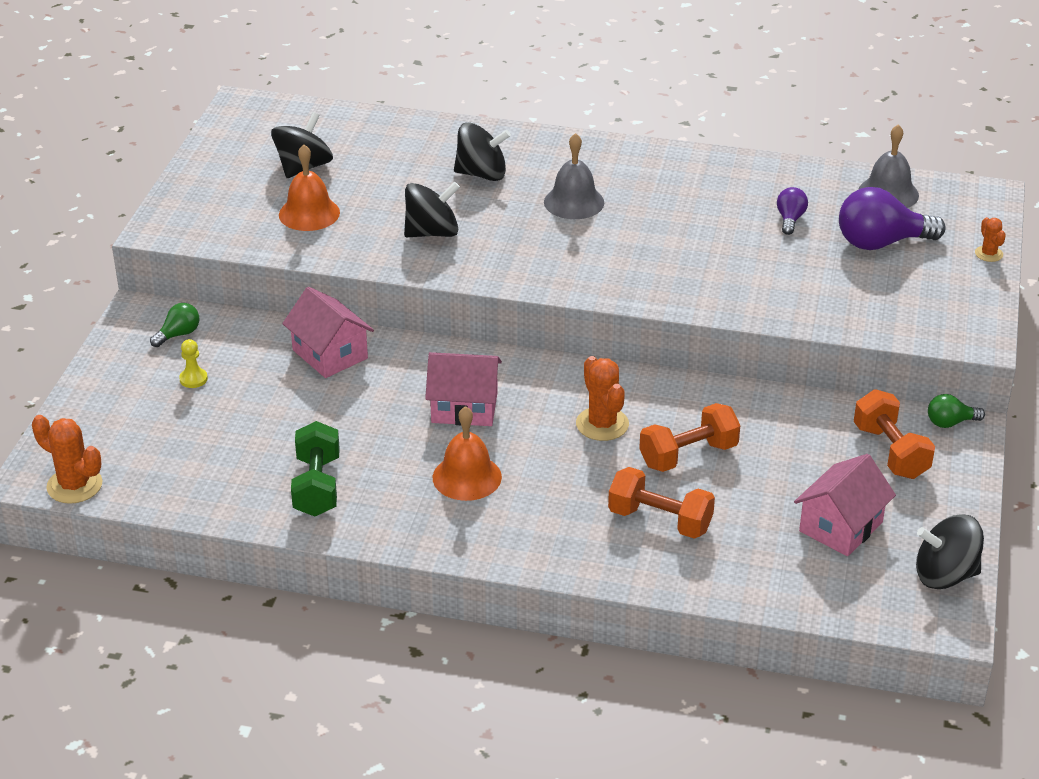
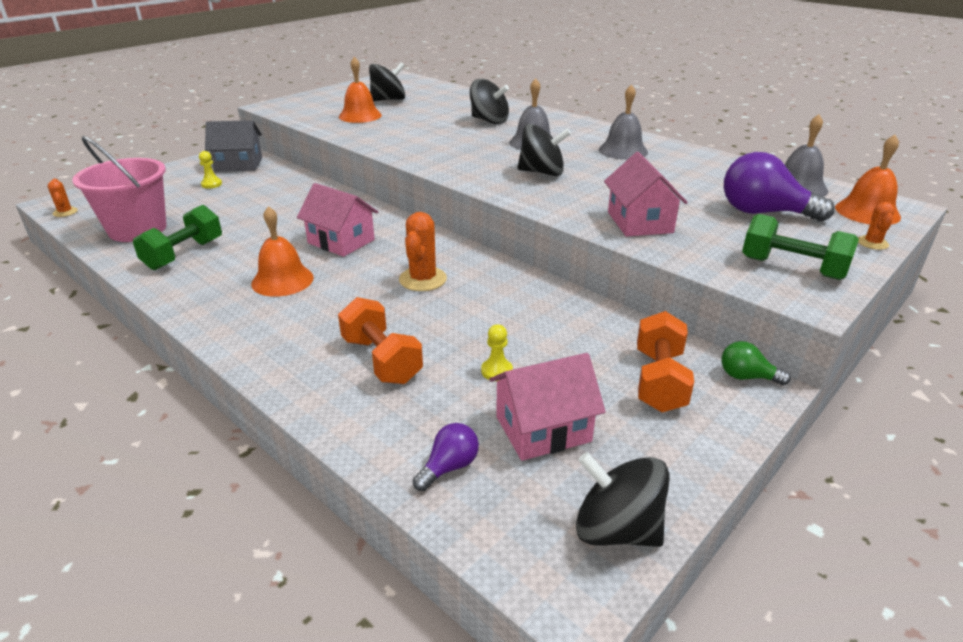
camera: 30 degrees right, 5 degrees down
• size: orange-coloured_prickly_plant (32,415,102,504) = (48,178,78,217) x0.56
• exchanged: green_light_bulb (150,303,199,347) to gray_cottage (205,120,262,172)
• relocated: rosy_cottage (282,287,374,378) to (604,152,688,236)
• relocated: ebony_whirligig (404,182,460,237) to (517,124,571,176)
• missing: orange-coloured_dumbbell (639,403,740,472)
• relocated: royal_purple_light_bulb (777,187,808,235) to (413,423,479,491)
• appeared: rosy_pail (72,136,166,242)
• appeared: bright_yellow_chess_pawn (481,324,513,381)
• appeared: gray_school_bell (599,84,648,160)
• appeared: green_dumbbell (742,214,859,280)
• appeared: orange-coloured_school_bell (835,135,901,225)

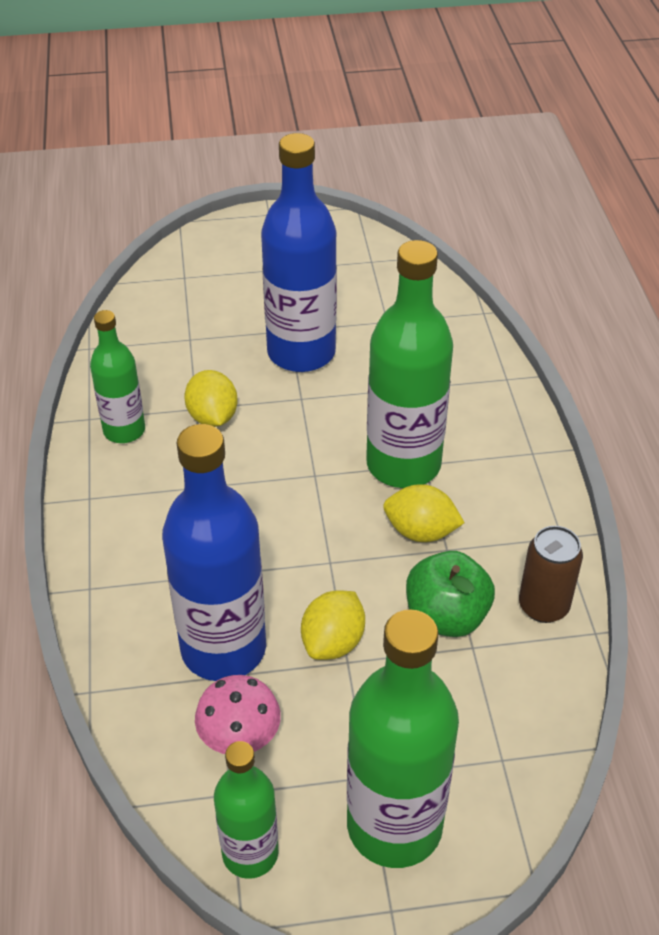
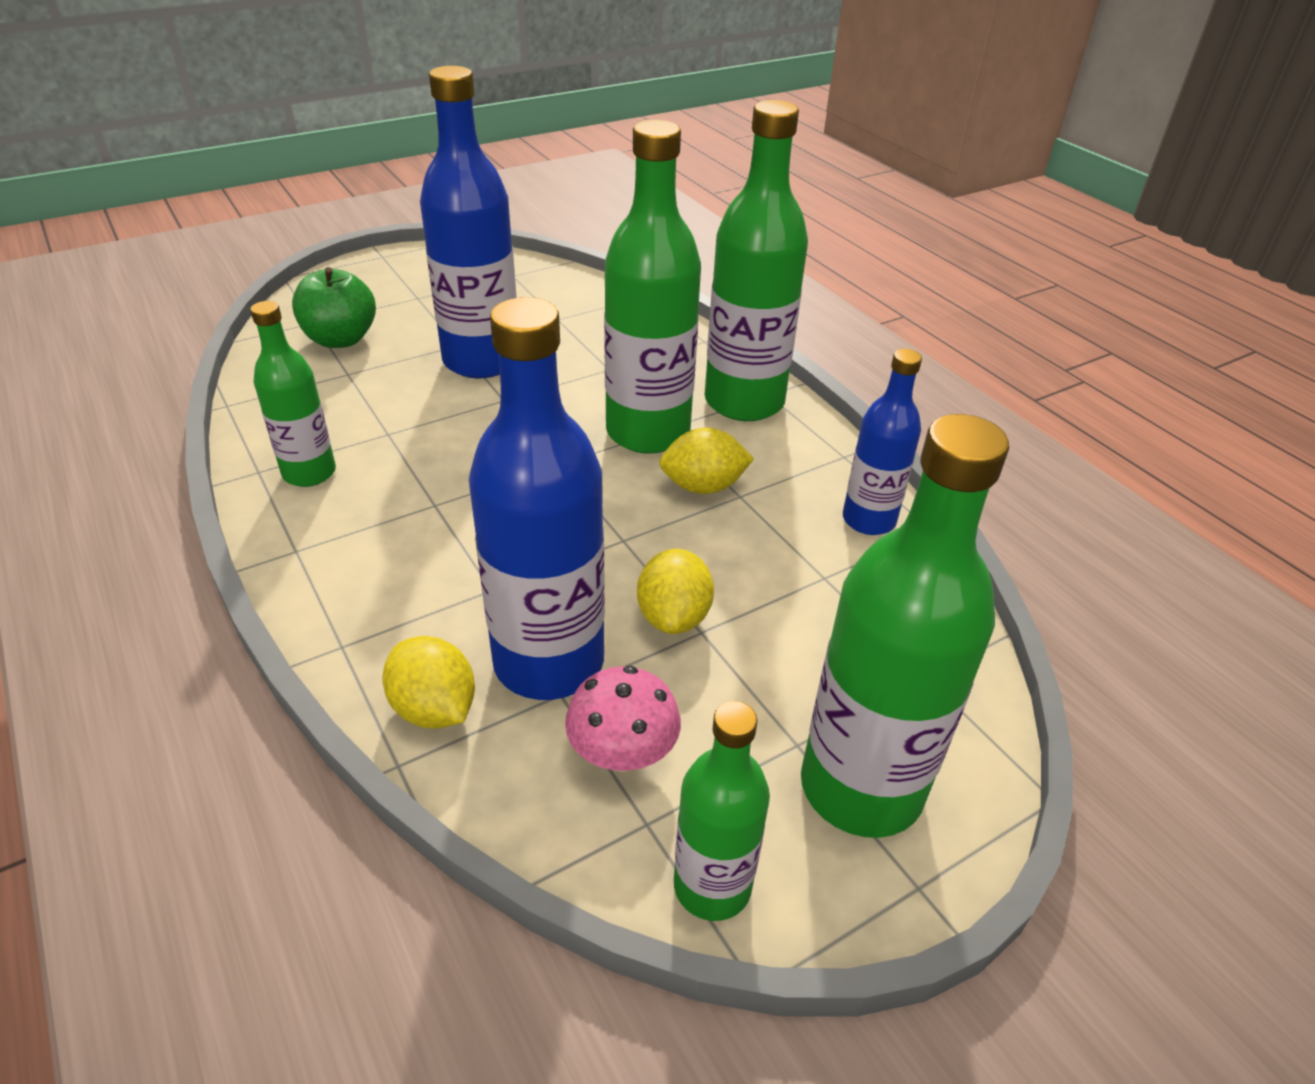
camera: 25 degrees left, 5 degrees down
• relocated: bright_yellow_lemon (184,370,238,427) to (382,636,475,728)
• relocated: green_toy_apple (406,551,495,637) to (292,267,376,348)
• exchanged: russet_soda_can (519,526,583,623) to royal_blue_drink_bottle (843,349,922,535)
• appeared: green_drink_bottle (705,100,808,421)

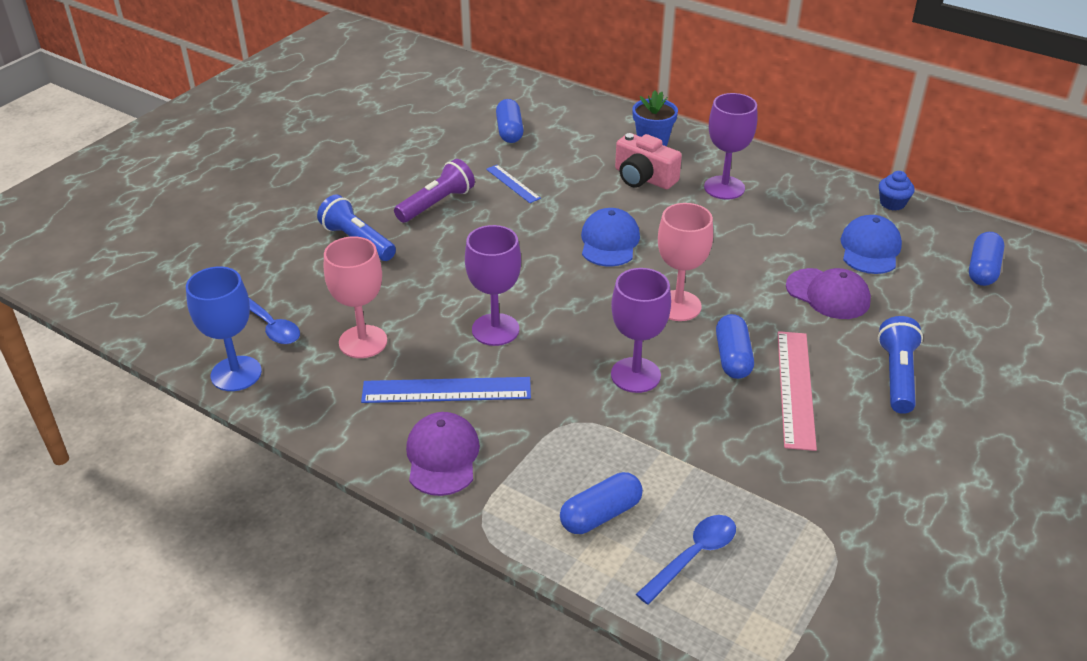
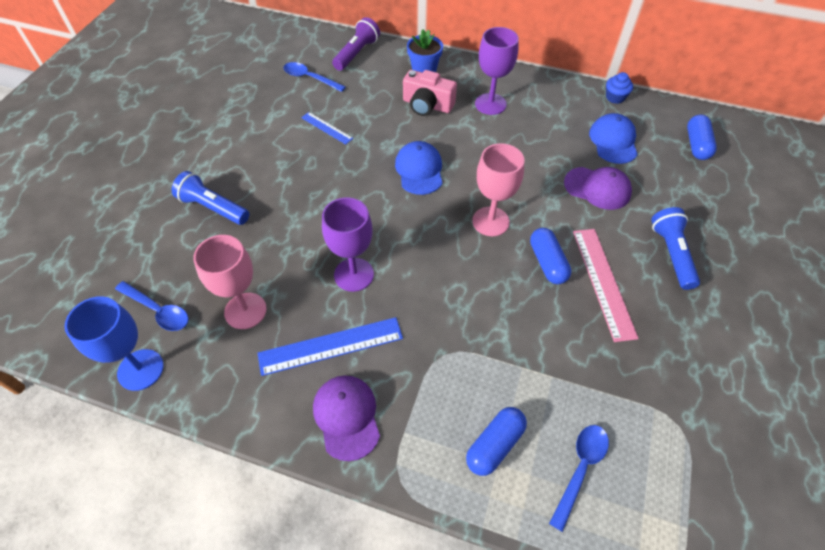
camera: 15 degrees left, 15 degrees up
• relocated: royal_purple_torch (394,159,475,223) to (332,17,380,71)
• exchanged: royal_blue_pill_shape (496,99,524,143) to royal_blue_tablespoon (283,62,346,92)
• missing: royal_purple_goblet (611,268,671,393)

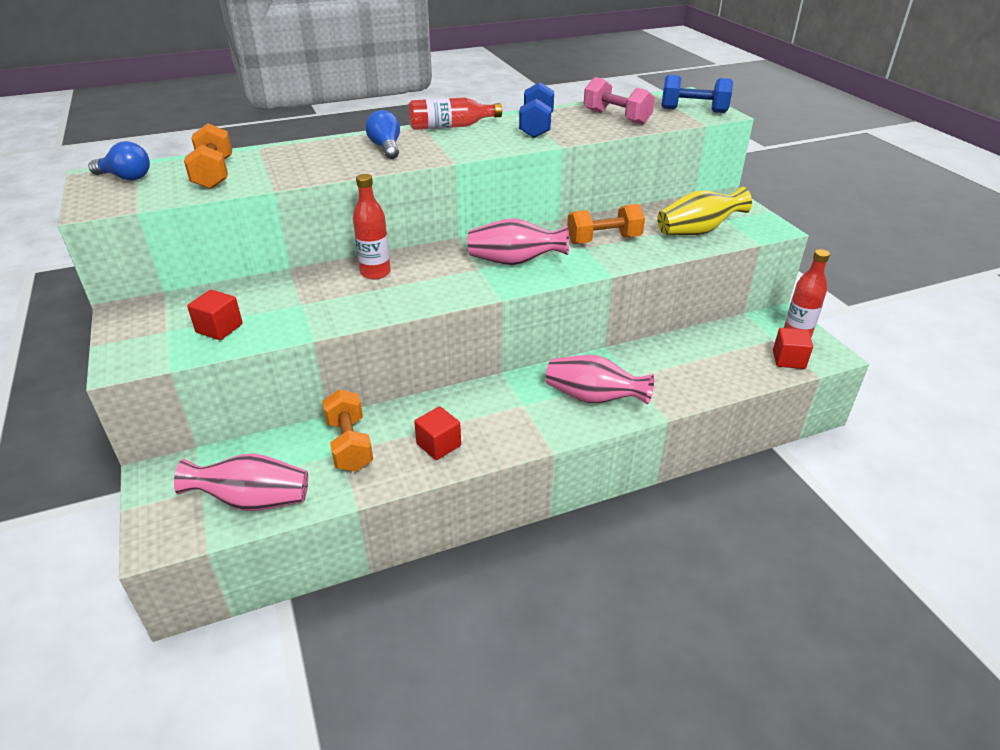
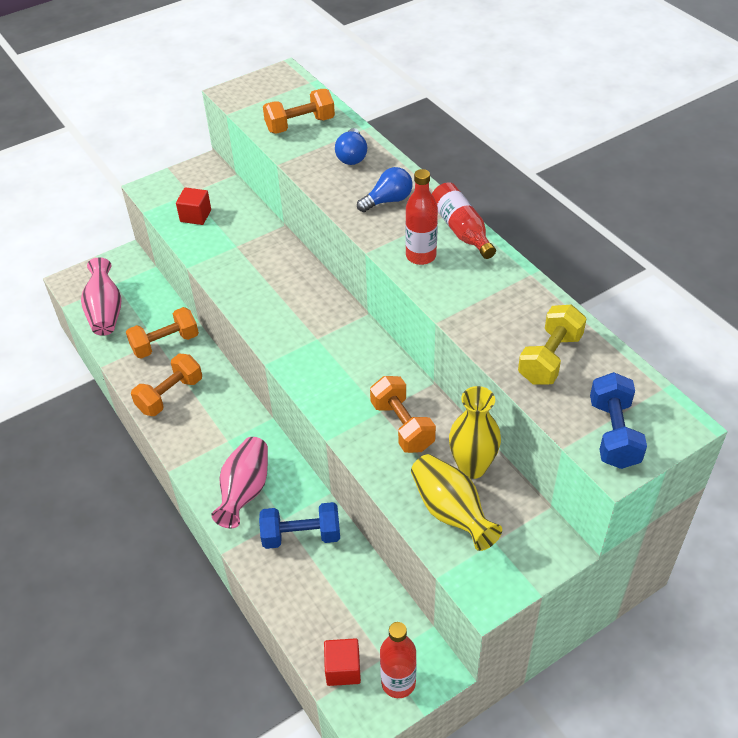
camera: 80 degrees right, 10 degrees up
• relocated: royal_blue_light_bulb (88,141,150,181) to (335,128,367,165)
• relocated: scarlet_drink_bottle (353,174,391,280) to (405,169,438,265)
• exchanged: scarlet_block (414,406,461,460) to orange-coloured_dumbbell (131,354,202,416)
• missing: rosy_tall_vase (467,218,569,265)
• relocated: royal_blue_dumbbell (519,82,554,138) to (259,502,340,549)
• colour: rosy_dumbbell (584,77,655,125) to bright_yellow_dumbbell (518,304,587,385)
• appeared: bright_yellow_tall_vase (449,386,501,479)

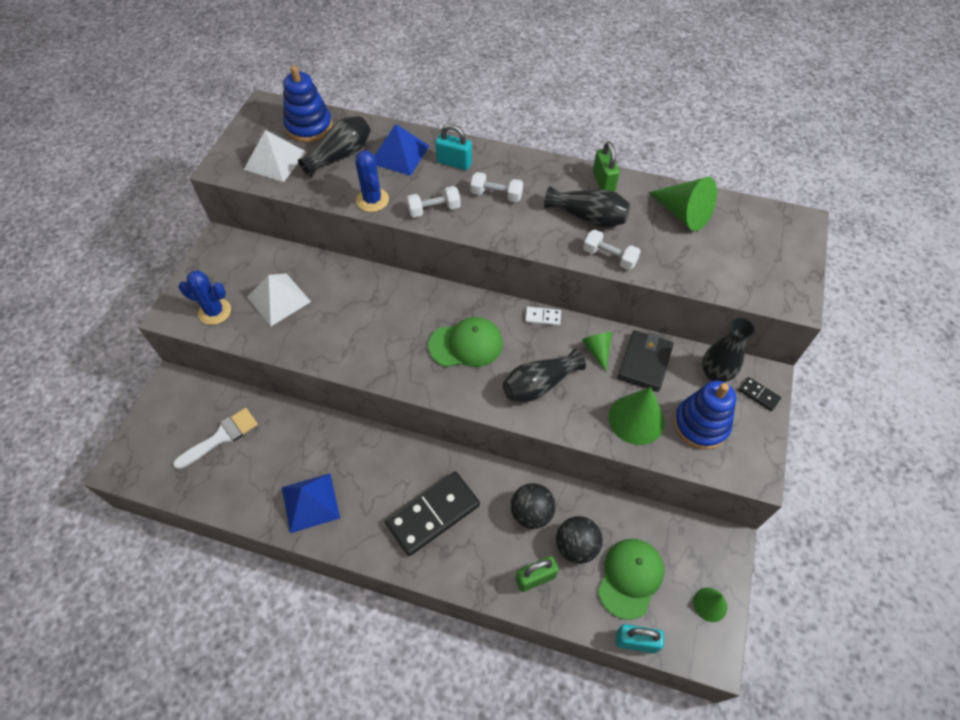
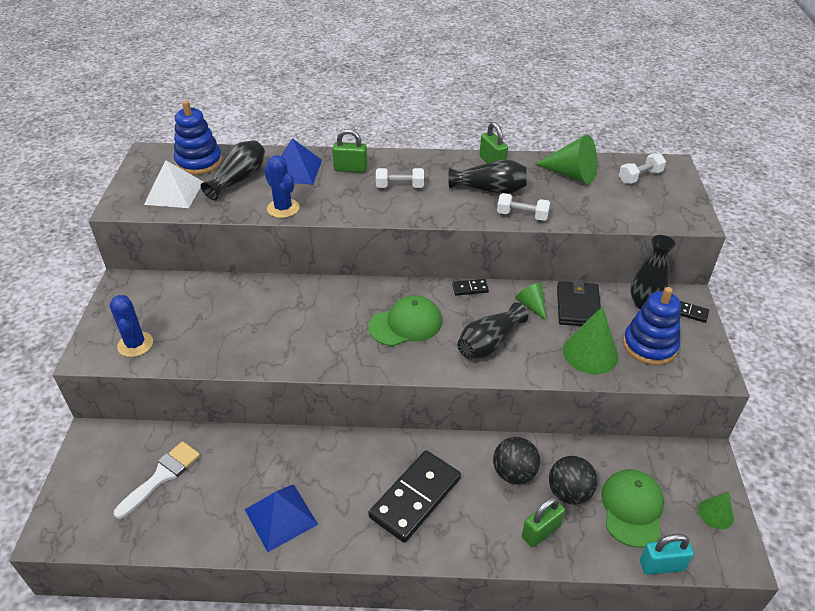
camera: 15 degrees left, 15 degrees down
• spun: royal_blue_prickly_plant (178,270,231,325) = (109,295,153,357) 75 degrees clockwise
• missing: pure_white_pyramid_shape (247,273,311,326)
• relocated: pure_white_dumbbell (407,186,461,217) to (619,153,666,184)
• colour: teal_padlock (435,124,472,170) to green_padlock (332,129,368,173)
• colour: pure_white_domino_piece (525,307,561,326) to ebony_domino_piece (452,279,489,296)

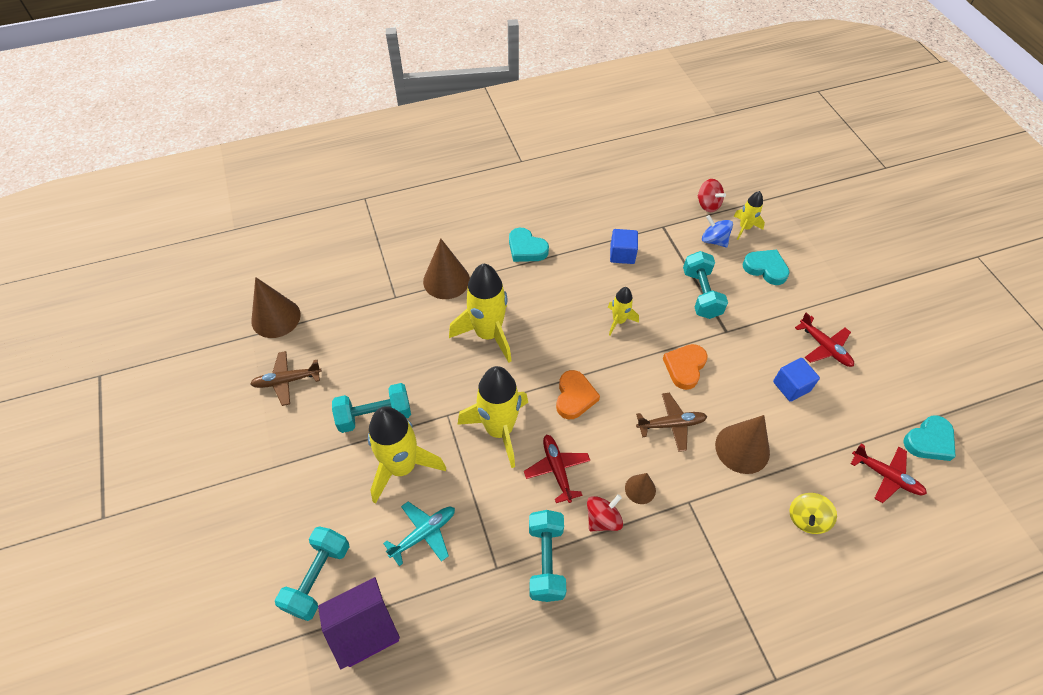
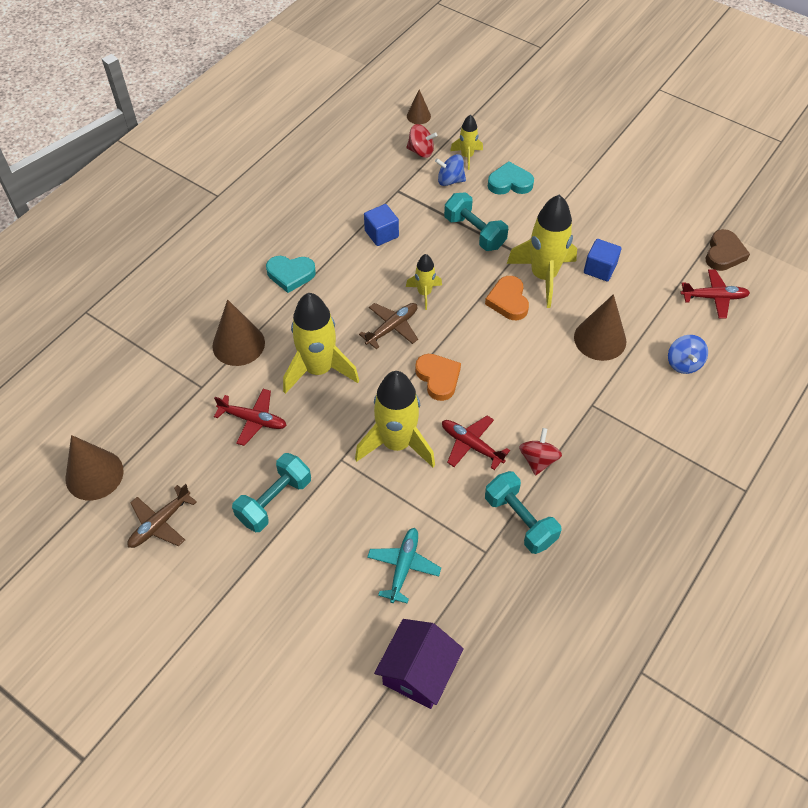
camera: 35 degrees left, 0 degrees up
• missing: teal_dumbbell (275,526,350,621)
• relocated: bright_yellow_rocket (368,406,446,504) to (507,195,577,308)
• relocated: russet_solid_cone (625,473,656,504) to (407,89,431,124)
• relocated: russet_plane (636,393,707,452) to (359,303,418,349)
• colour: bright_yellow_whirligig (789,493,837,534) to royal_blue_whirligig (668,335,708,374)
• relocated: scarlet_plane (795,313,854,367) to (214,389,287,446)
• colour: teal_love_heart (903,415,956,461) to russet_love_heart (706,229,750,271)

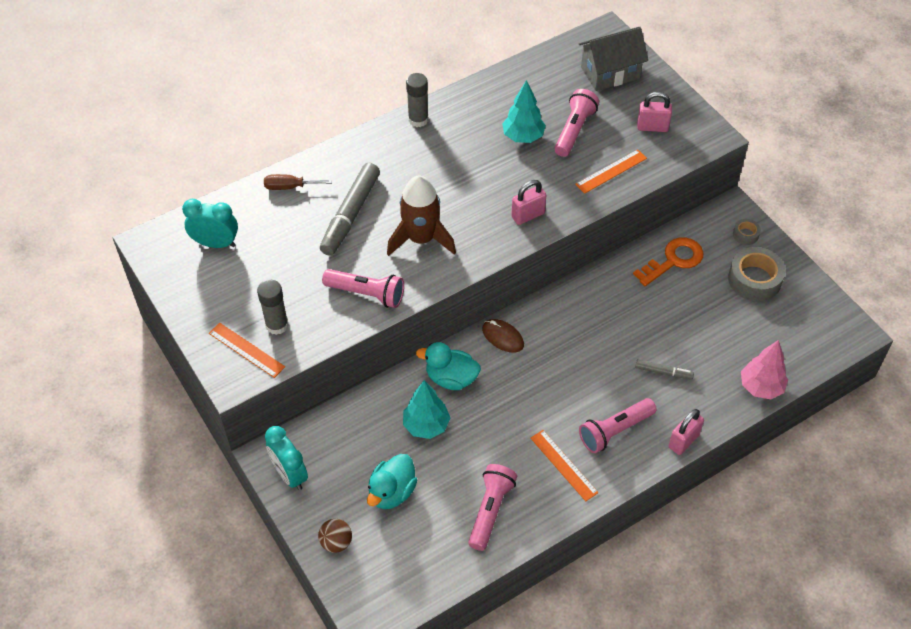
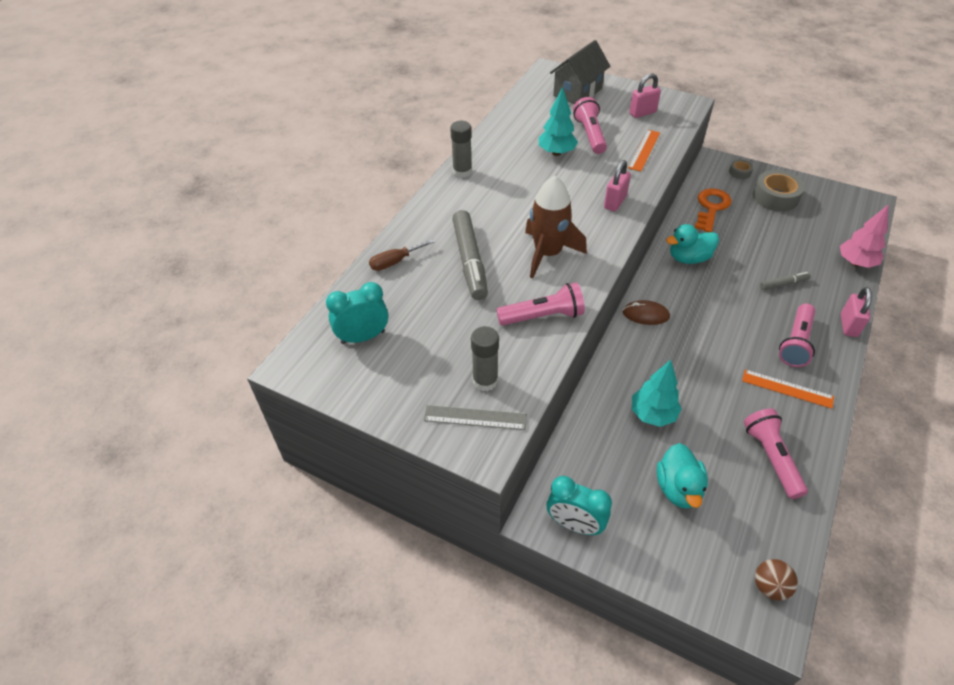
camera: 30 degrees left, 5 degrees down
• colour: orange-coloured_ruler (209,323,285,378) to gray_ruler (424,405,527,430)
• relocated: russet_play_ball (318,519,352,553) to (755,559,798,600)
• relocated: teal_rubber_duck (416,342,481,390) to (666,224,719,264)

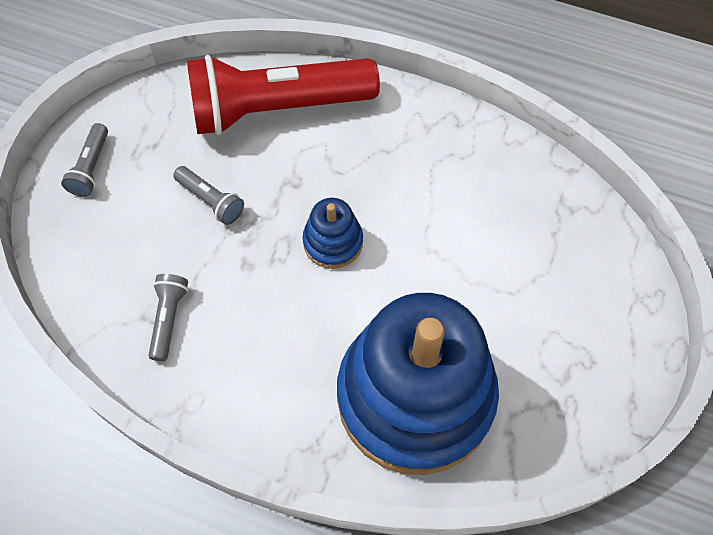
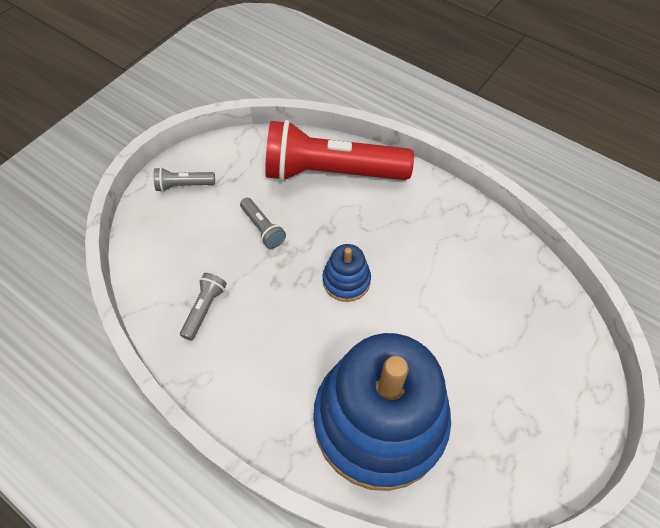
camera: 15 degrees right, 5 degrees down
• spun: gray_torch (61,123,108,197) = (154,167,215,192) 60 degrees clockwise

